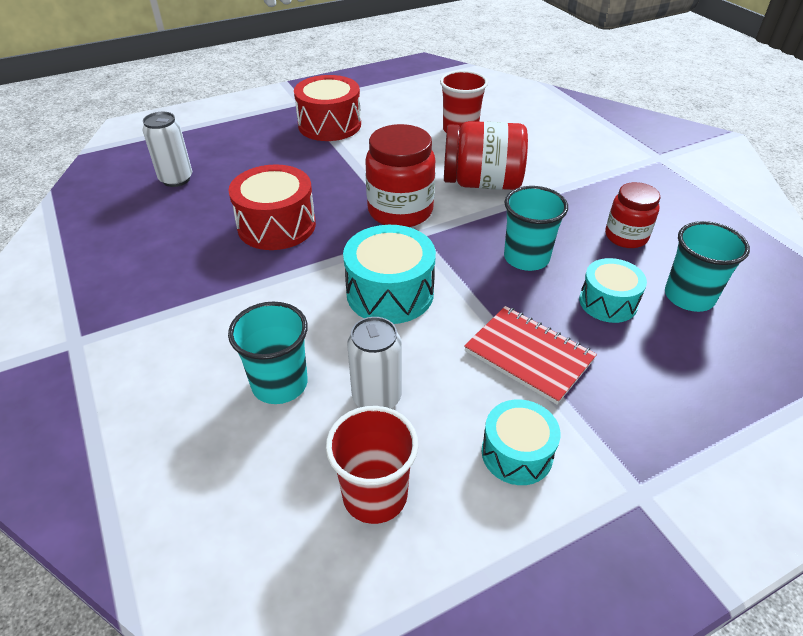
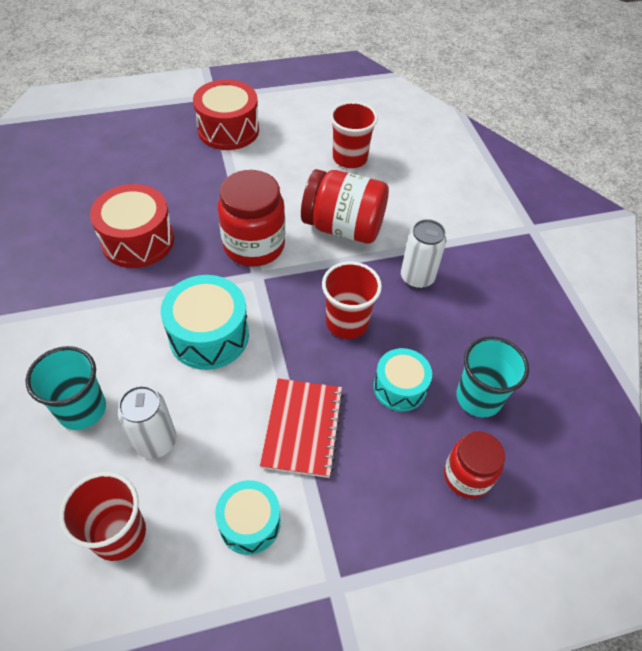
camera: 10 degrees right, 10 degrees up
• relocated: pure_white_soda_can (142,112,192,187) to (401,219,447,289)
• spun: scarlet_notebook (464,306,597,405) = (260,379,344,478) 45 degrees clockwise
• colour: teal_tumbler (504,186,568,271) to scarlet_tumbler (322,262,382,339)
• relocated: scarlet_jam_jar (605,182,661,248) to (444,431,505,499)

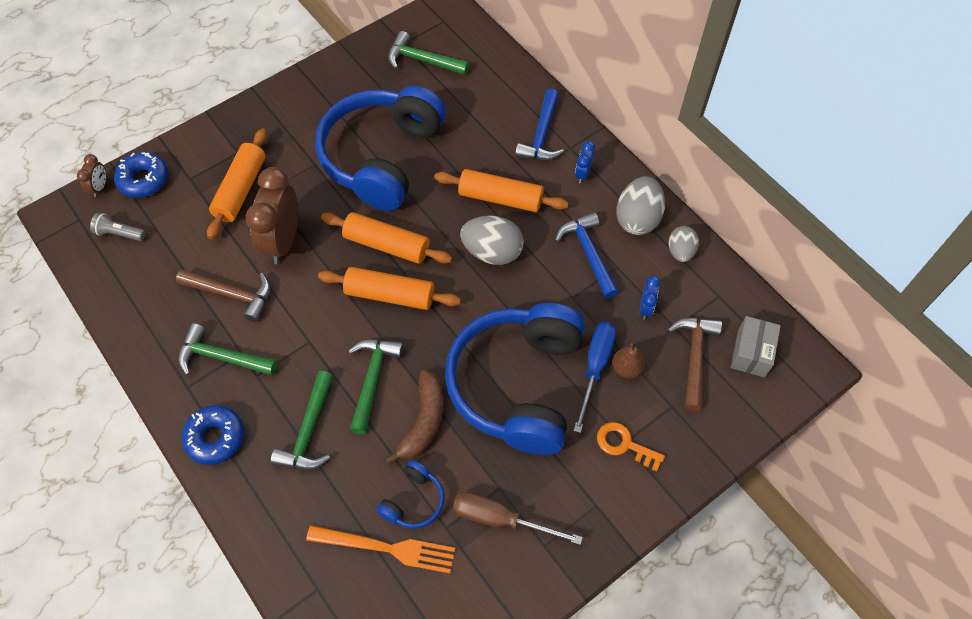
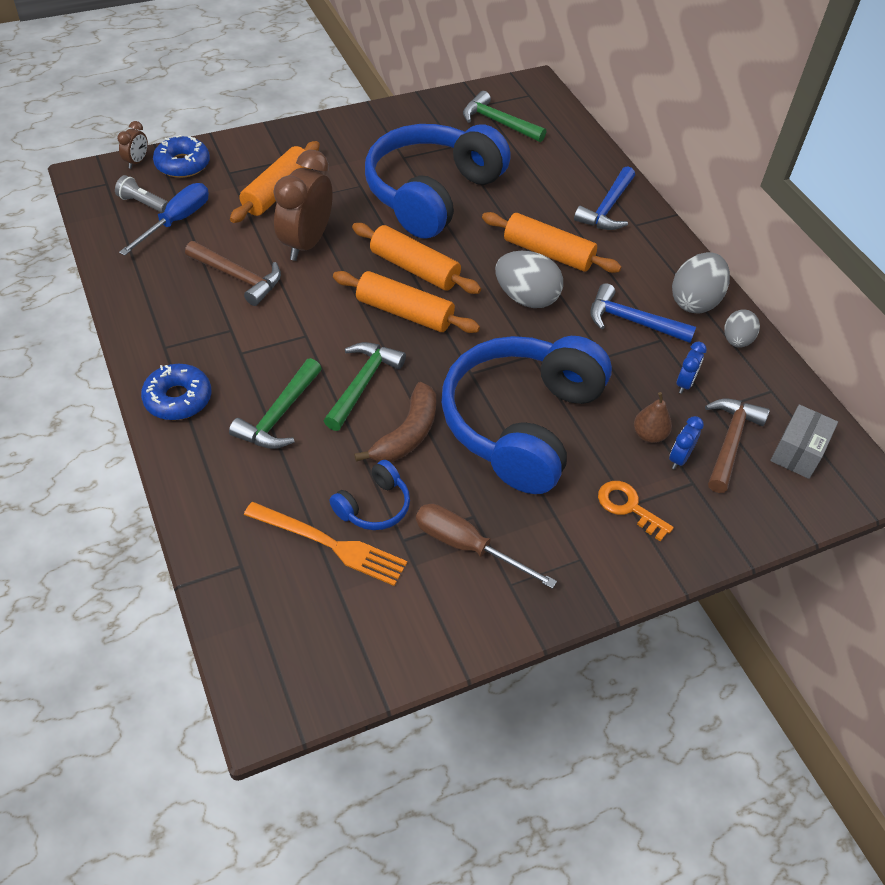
camera: 10 degrees right, 10 degrees down
• missing: green_carpenter's_hammer (178,323,278,376)
• spun: royal_blue_carpenter's_hammer (555,212,619,299) = (590,283,696,343) 60 degrees counterclockwise
• relocated: royal_blue_hand_screwdriver (574,322,616,433) to (119,183,209,256)
• relocated: royal_blue_clock (575,141,595,183) to (669,416,704,469)

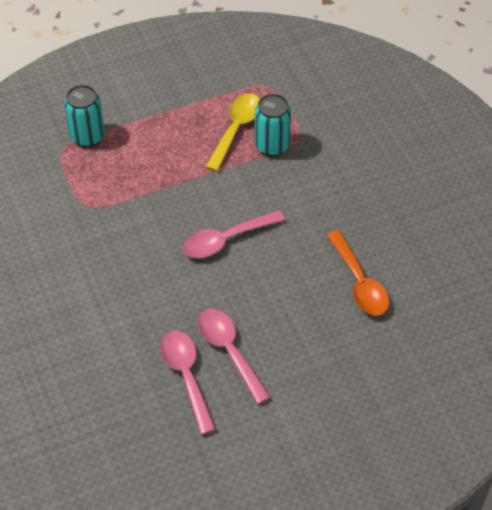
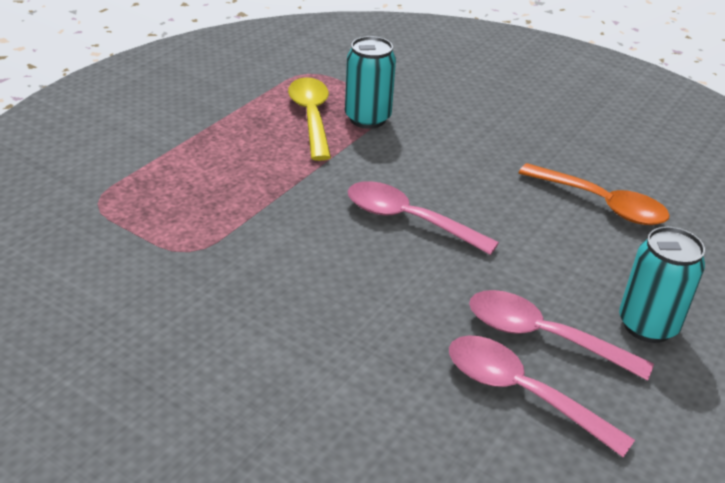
camera: 35 degrees left, 15 degrees down
• relocated: teal_soda_can (64,85,104,147) to (619,227,705,343)
• spun: rosy_tablespoon (183,210,285,258) = (348,181,499,255) 90 degrees clockwise

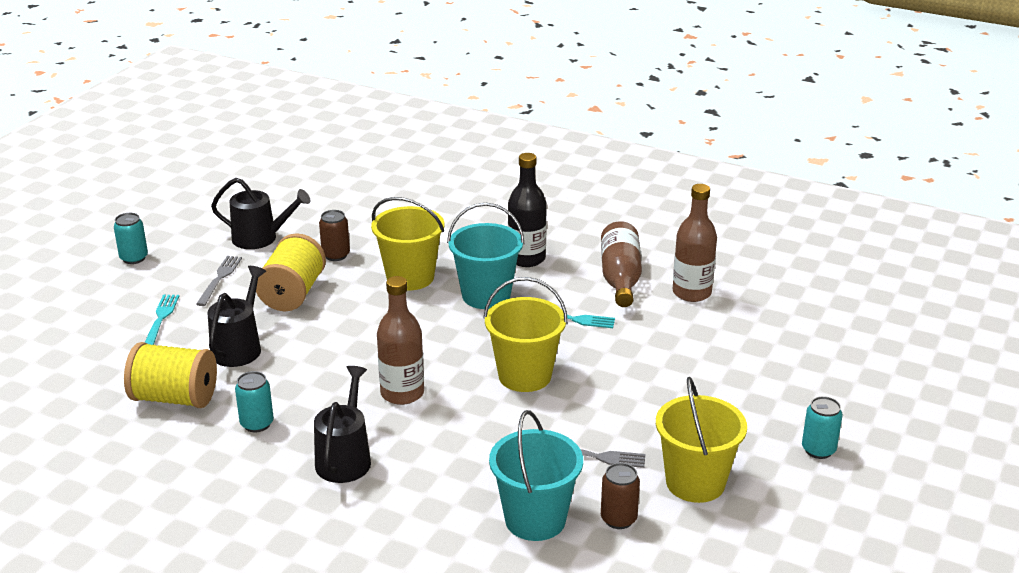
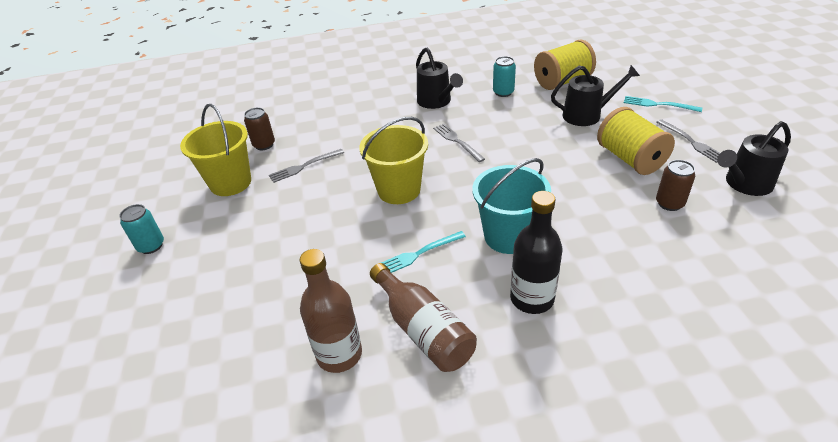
camera: 145 degrees right, 10 degrees up
• missing: teal_soda_can (114,213,148,264)
• spun: teal_dinner_fork (145,295,179,345) = (624,96,702,112) 150 degrees clockwise
• spun: ebony_watering_pot (207,266,266,367) = (551,65,640,126) 75 degrees counterclockwise
• missing: bright_yellow_pail (371,197,444,290)
• exchanged: russet_drink_bottle (377,276,424,405) to gray_dinner_fork (433,124,485,162)
• missing: teal_pail (489,410,583,541)

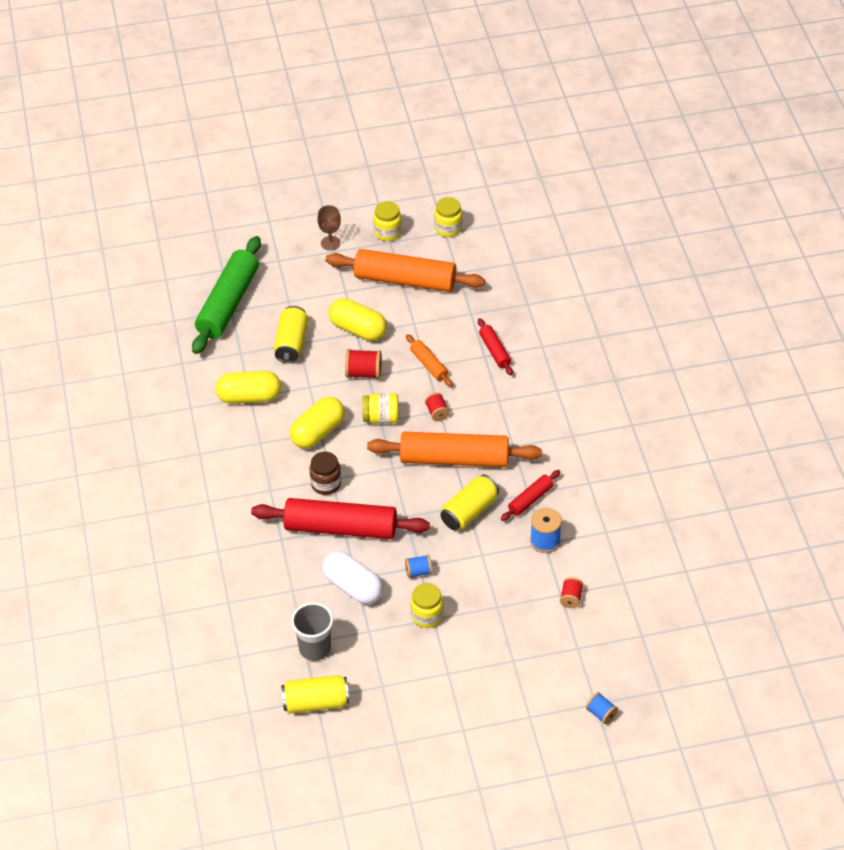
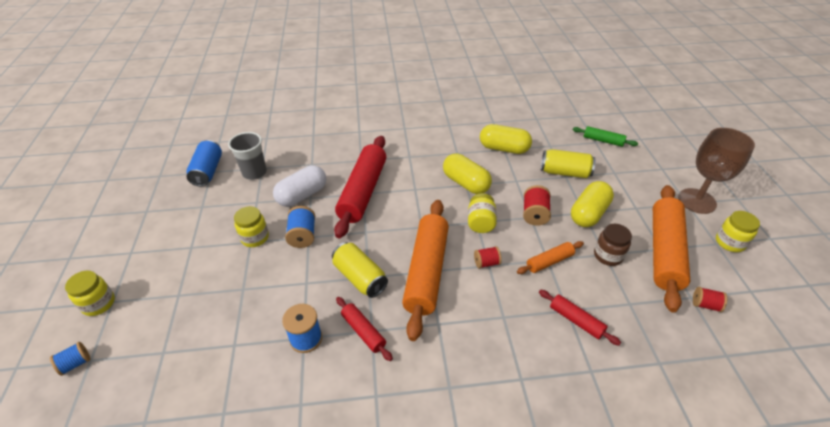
camera: 95 degrees right, 5 degrees down
• size: green_rolling_pin (192,236,261,354) = (573,126,638,147) x0.48
• spun: bright_yellow_pill_shape (216,371,281,404) = (480,124,532,154) 75 degrees counterclockwise
• colour: bright_yellow_soda_can (281,675,350,713) to royal_blue_soda_can (186,140,222,187)
• relocated: russet_jam_jar (309,452,341,495) to (594,224,632,266)
• size: russet_goblet (317,205,341,251) = (678,128,755,214) x1.87
• size: royal_blue_bobbin (405,555,432,578) = (285,206,315,248) x1.53
• relocated: bright_yellow_jam_jar (434,197,462,237) to (65,270,115,316)
• spun: scarlet_rolling_pin (478,318,513,375) = (539,290,621,346) 60 degrees clockwise
• relocated: scarlet_bobbin (560,577,583,608) to (693,287,727,312)

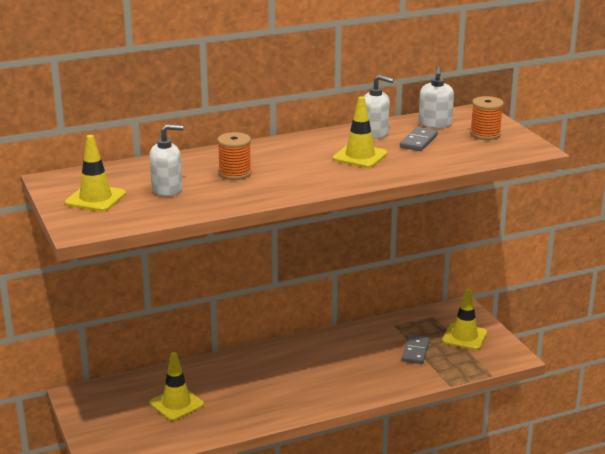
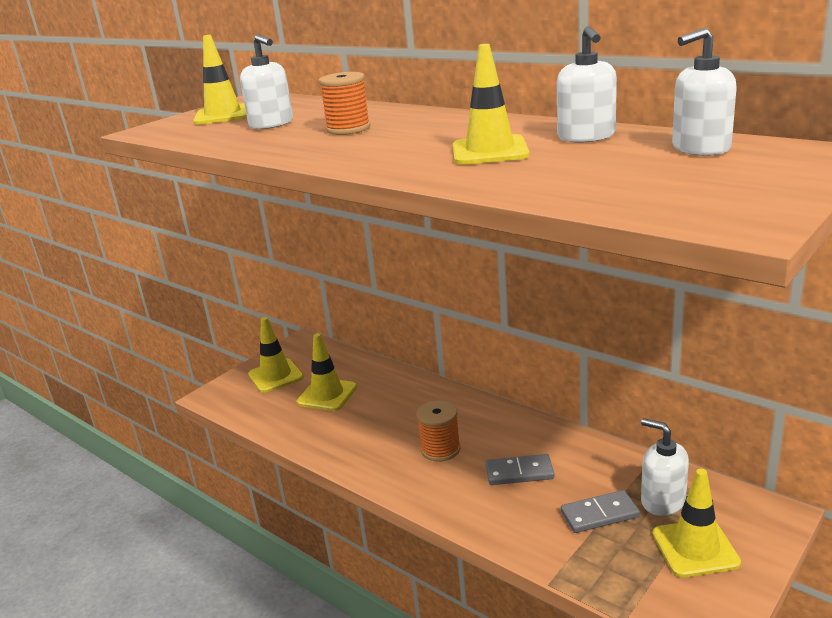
camera: 65 degrees right, 0 degrees up
• relocated: gray_domino_piece (400,127,438,151) to (485,454,554,485)
• relocated: orange-coloured_bobbin (470,96,504,140) to (417,400,461,462)
• appeared: bright_yellow_road_cone (248,317,304,393)
• appeared: pure_white_soap_pump (641,418,689,516)

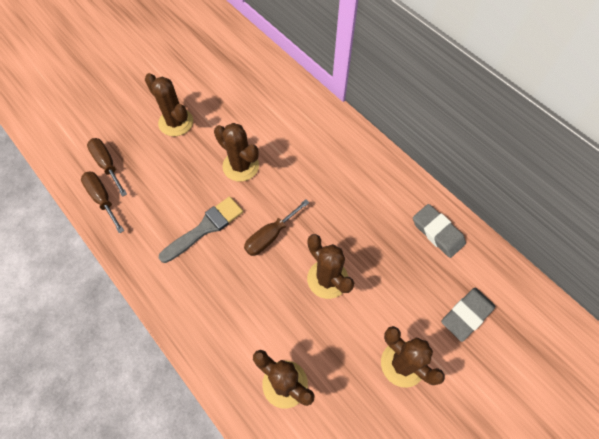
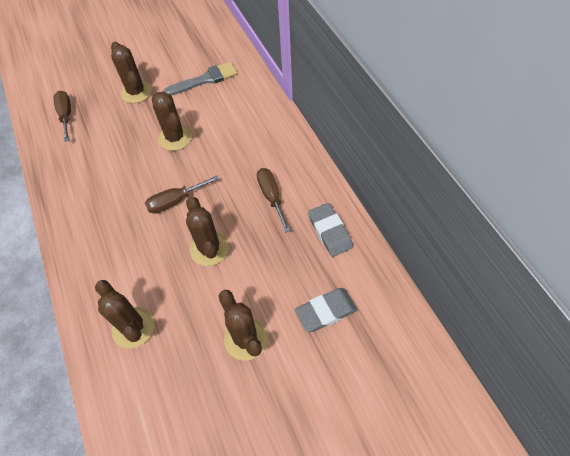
camera: 20 degrees right, 5 degrees down
• relocated: russet_hand_screwdriver (81,171,124,234) to (257,168,291,232)
• relocated: gray_brush (159,196,243,263) to (164,62,238,95)

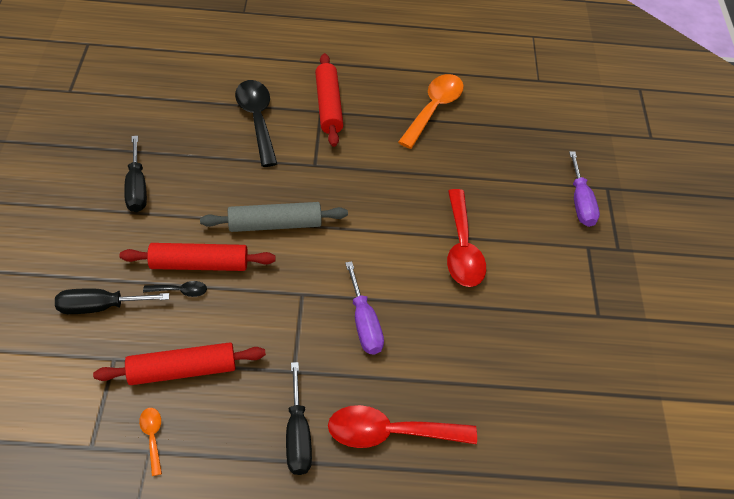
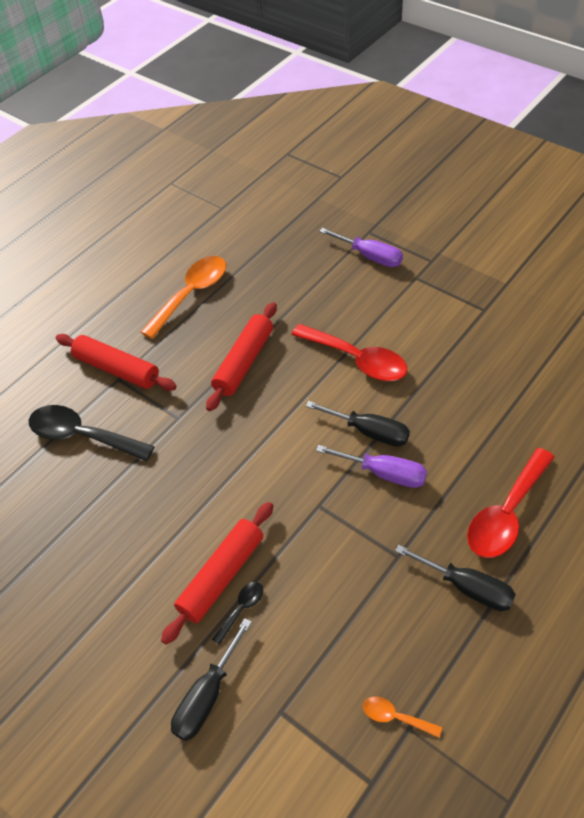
camera: 45 degrees left, 0 degrees up
• relocated: scarlet_rolling_pin (93,342,266,385) to (206,302,277,411)
• relocated: ebony_hand_screwdriver (124,136,147,212) to (306,401,410,447)
• missing: gray_rolling_pin (200,202,348,232)
• spun: orange-coloured_tablespoon (398,74,464,149) = (141,256,226,339) 60 degrees clockwise

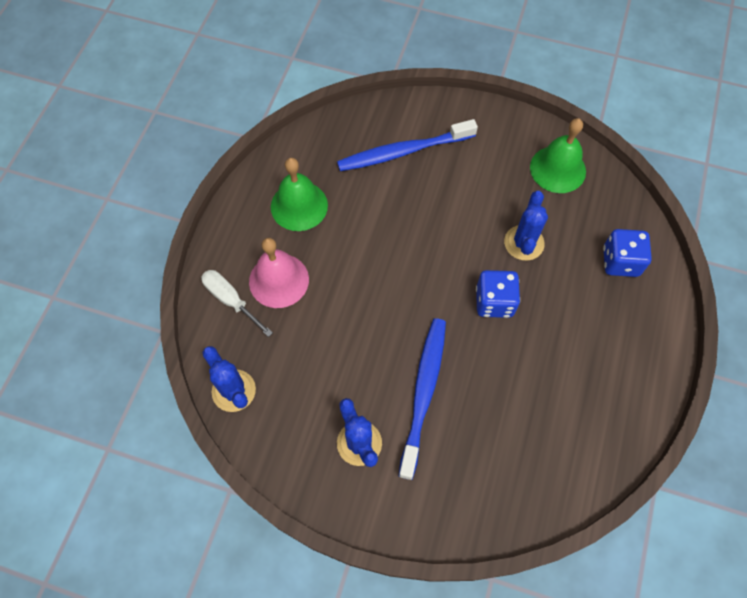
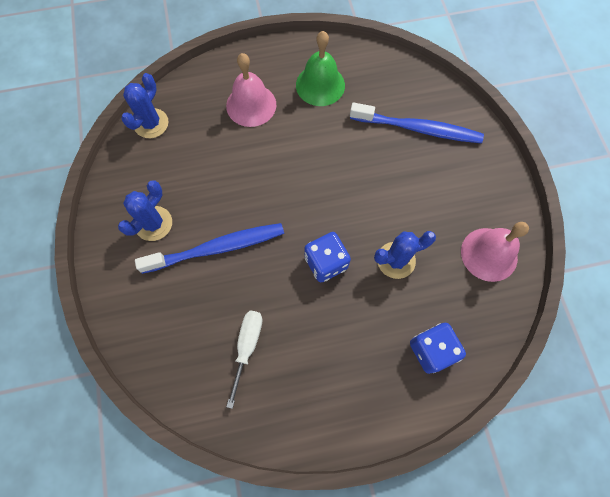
camera: 60 degrees right, 5 degrees up
• relocated: pure_white_hand_screwdriver (201,270,273,337) to (226,311,263,409)
• spun: royal_blue_tooth_brush (337,119,478,171) = (350,103,484,143) 150 degrees clockwise
• colour: green_school_bell (530,118,586,193) to rosy_school_bell (461,222,529,282)

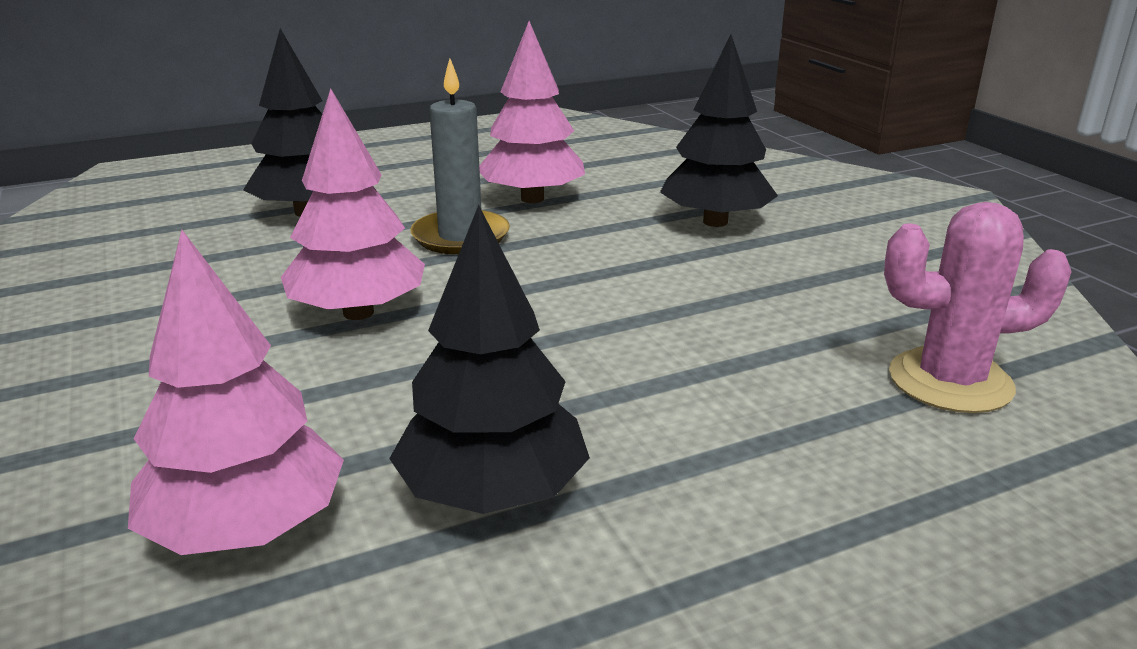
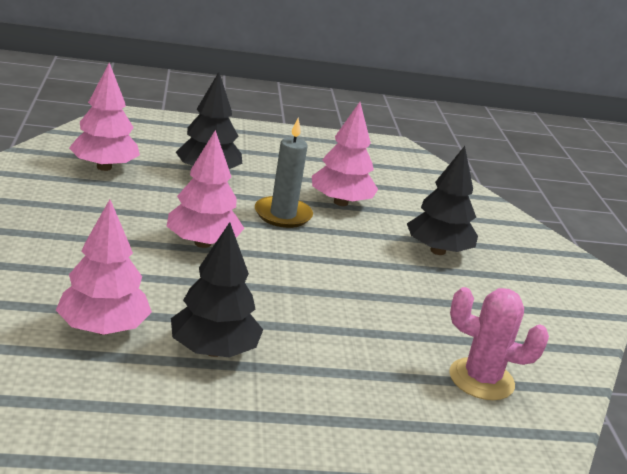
camera: 15 degrees right, 0 degrees up
• appeared: rosy_toy_tree (69,62,140,171)

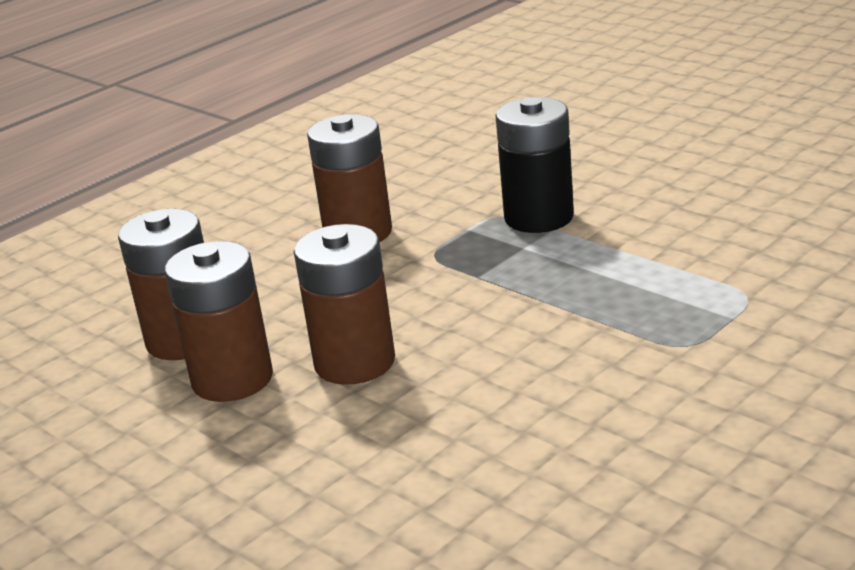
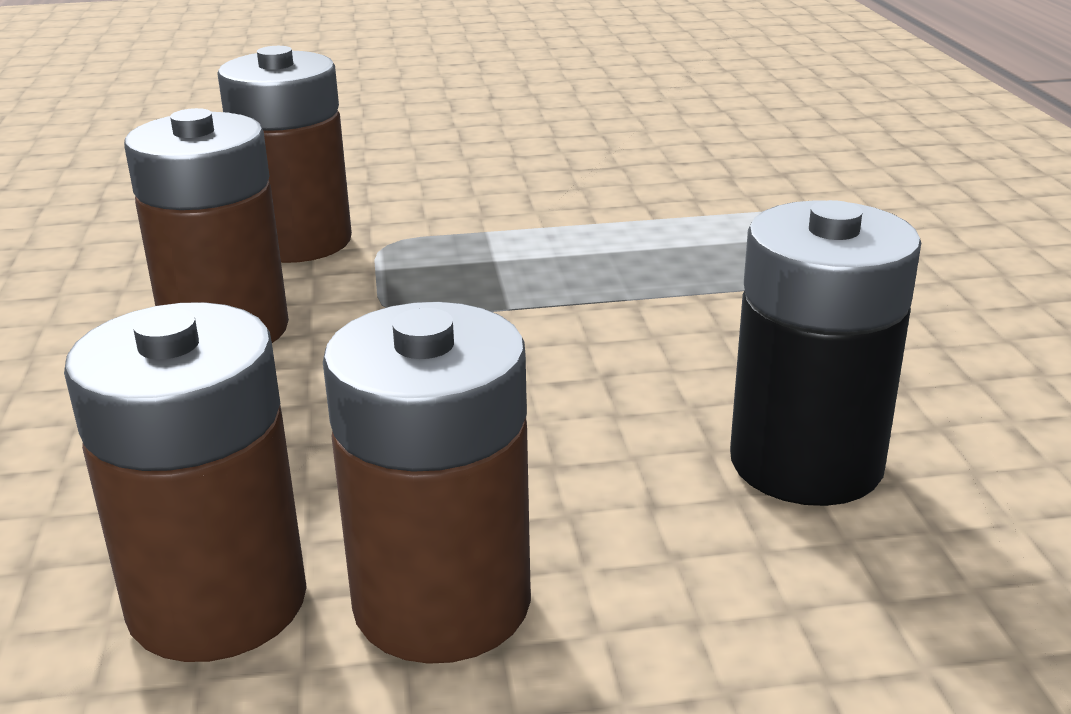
camera: 55 degrees left, 0 degrees up
• relocated: russet_AA_battery (294,224,395,385) to (217,46,352,263)
• relocated: ebony_AA_battery (495,97,574,233) to (730,200,921,506)

